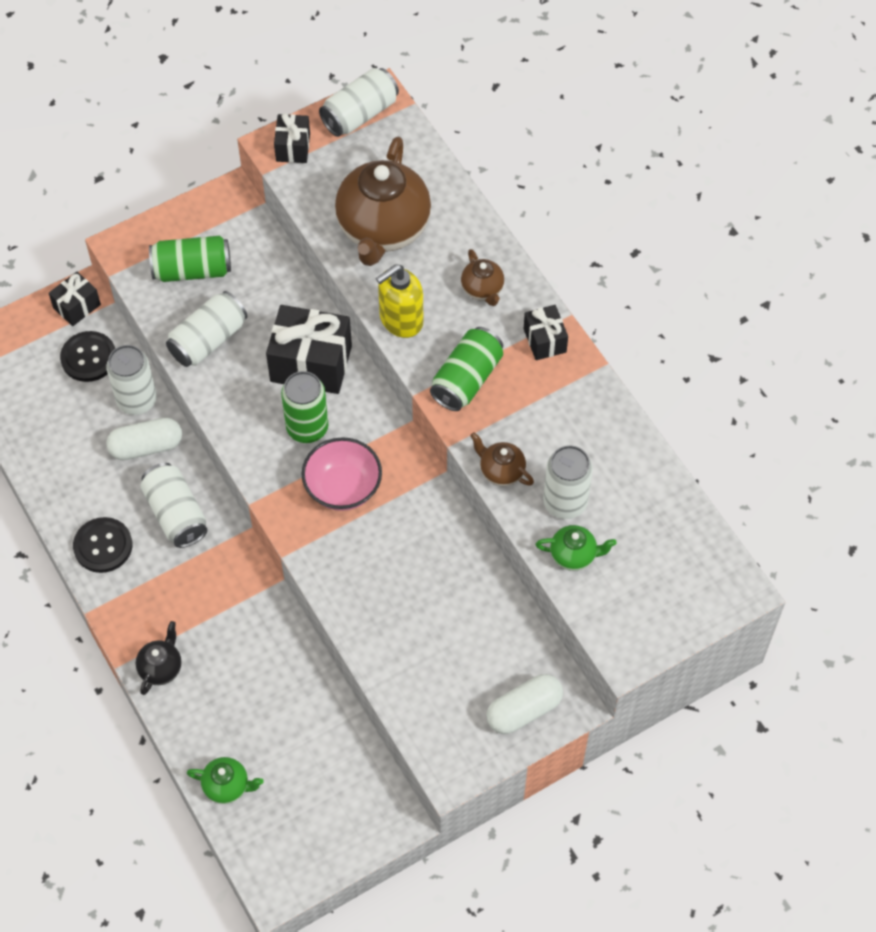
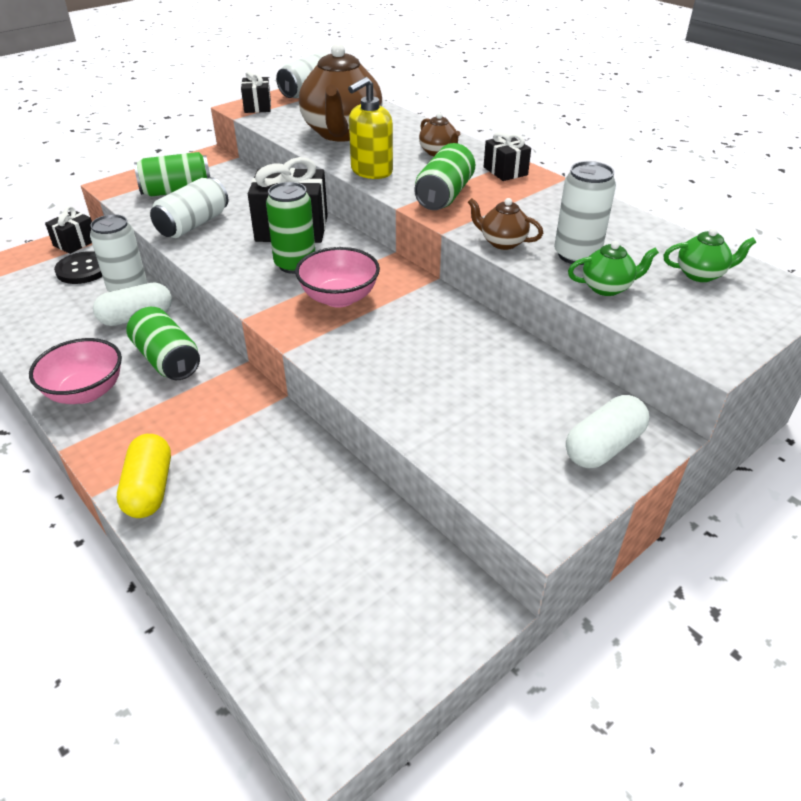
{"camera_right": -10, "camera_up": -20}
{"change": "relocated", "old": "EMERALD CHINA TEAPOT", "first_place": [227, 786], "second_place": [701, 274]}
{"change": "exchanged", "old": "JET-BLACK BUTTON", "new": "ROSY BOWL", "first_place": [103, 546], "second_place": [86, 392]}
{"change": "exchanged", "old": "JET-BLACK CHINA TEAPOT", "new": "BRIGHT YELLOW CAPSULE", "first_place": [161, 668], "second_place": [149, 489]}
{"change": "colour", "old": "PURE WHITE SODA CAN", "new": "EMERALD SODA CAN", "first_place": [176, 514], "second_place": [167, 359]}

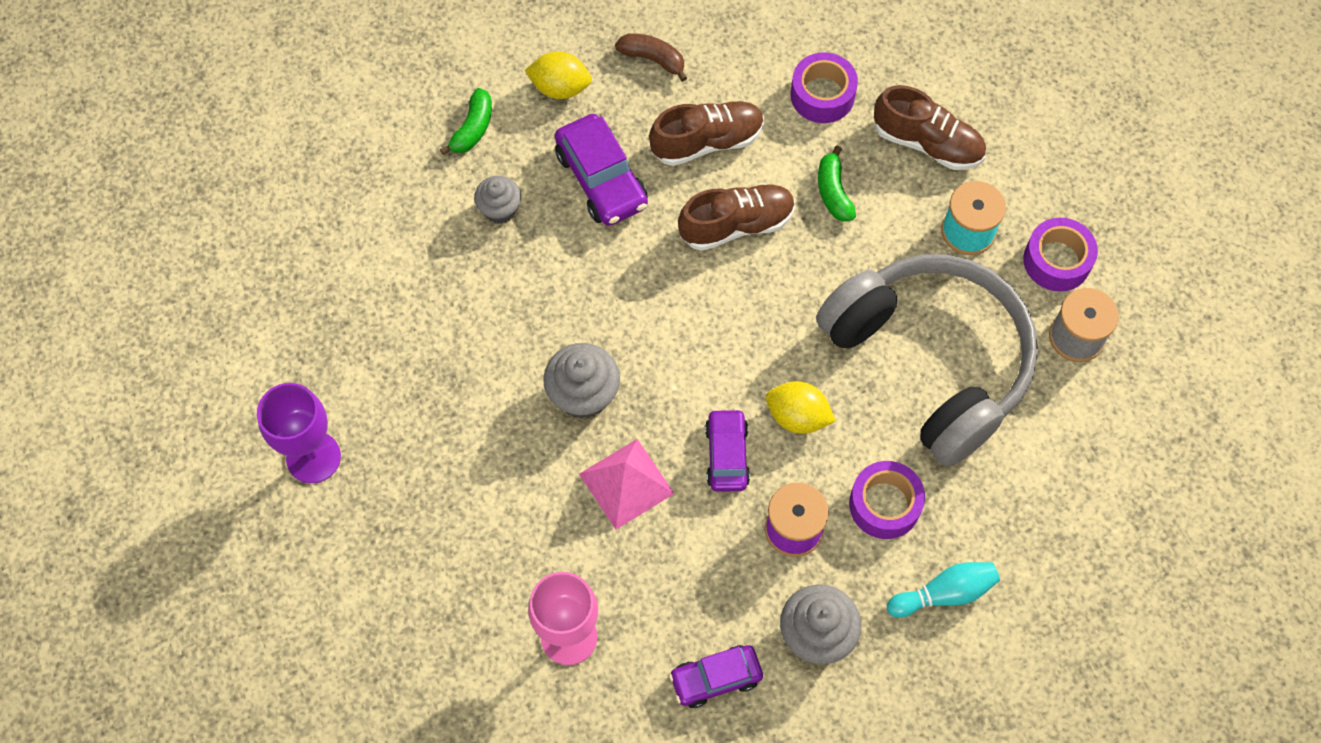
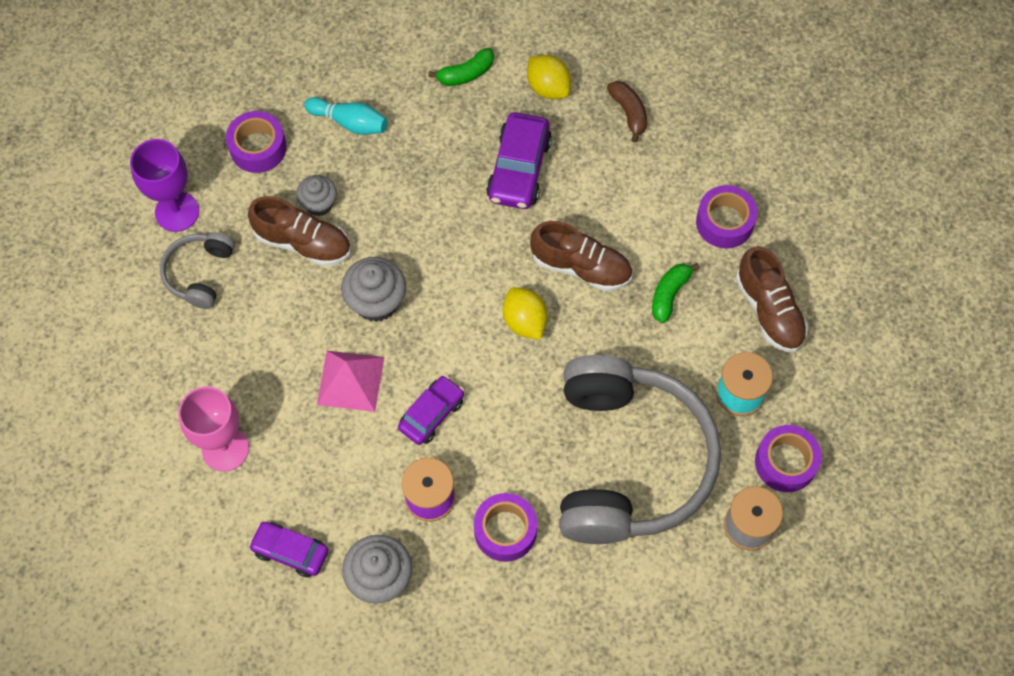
{"camera_right": 40, "camera_up": 0}
{"change": "appeared", "new": "GRAY HEADPHONES", "second_place": [199, 273]}
{"change": "appeared", "new": "PURPLE STICKY TAPE", "second_place": [258, 148]}
{"change": "relocated", "old": "GRAY MUFFIN", "first_place": [500, 209], "second_place": [319, 204]}
{"change": "relocated", "old": "BROWN SNEAKER", "first_place": [707, 142], "second_place": [303, 242]}
{"change": "relocated", "old": "BRIGHT YELLOW LEMON", "first_place": [797, 416], "second_place": [524, 321]}
{"change": "relocated", "old": "TEAL SKITTLE", "first_place": [944, 593], "second_place": [350, 122]}

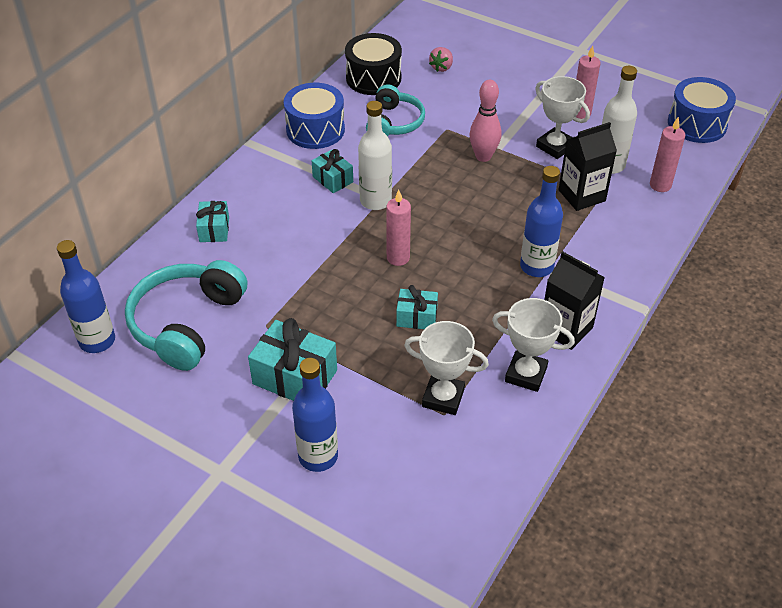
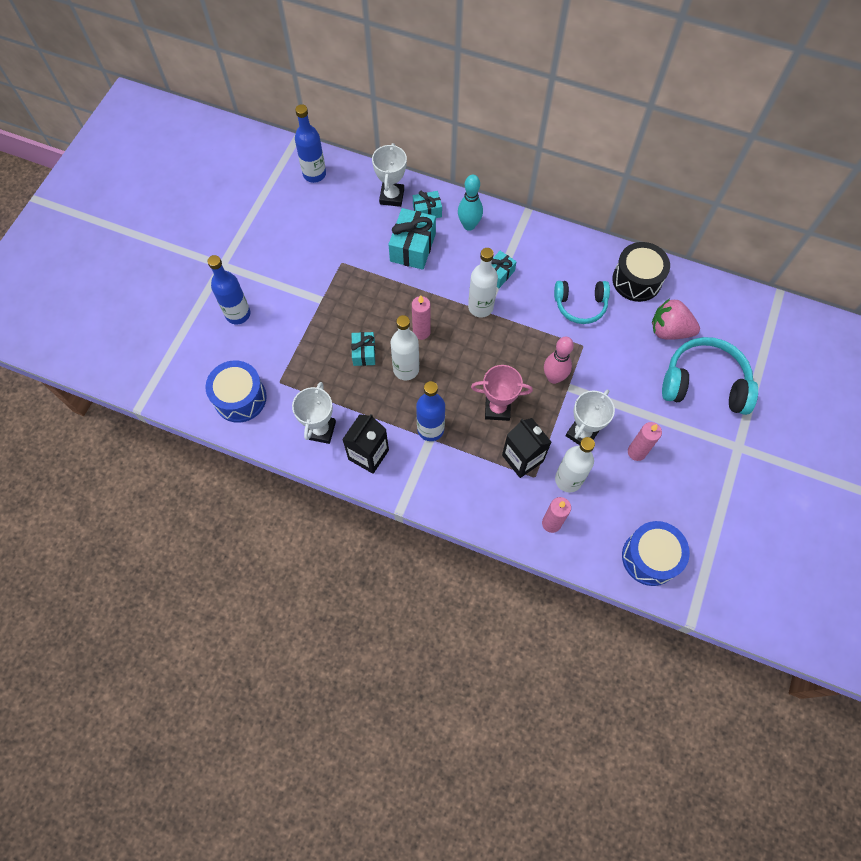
{"camera_right": 80, "camera_up": 20}
{"change": "appeared", "new": "PURE WHITE DRINK BOTTLE", "second_place": [406, 369]}
{"change": "appeared", "new": "TEAL SKITTLE", "second_place": [469, 225]}
{"change": "appeared", "new": "ROSY AWARD CUP", "second_place": [497, 409]}
{"change": "relocated", "old": "TEAL HEADPHONES", "first_place": [187, 323], "second_place": [704, 384]}
{"change": "relocated", "old": "TEAL PRESENT", "first_place": [295, 377], "second_place": [412, 247]}
{"change": "relocated", "old": "BLUE SNARE DRUM", "first_place": [315, 130], "second_place": [240, 398]}
{"change": "relocated", "old": "PURE WHITE AWARD CUP", "first_place": [443, 397], "second_place": [392, 197]}
{"change": "size", "old": "ROSY BERRY", "first_place": [441, 67], "second_place": [669, 330], "factor": 1.79}

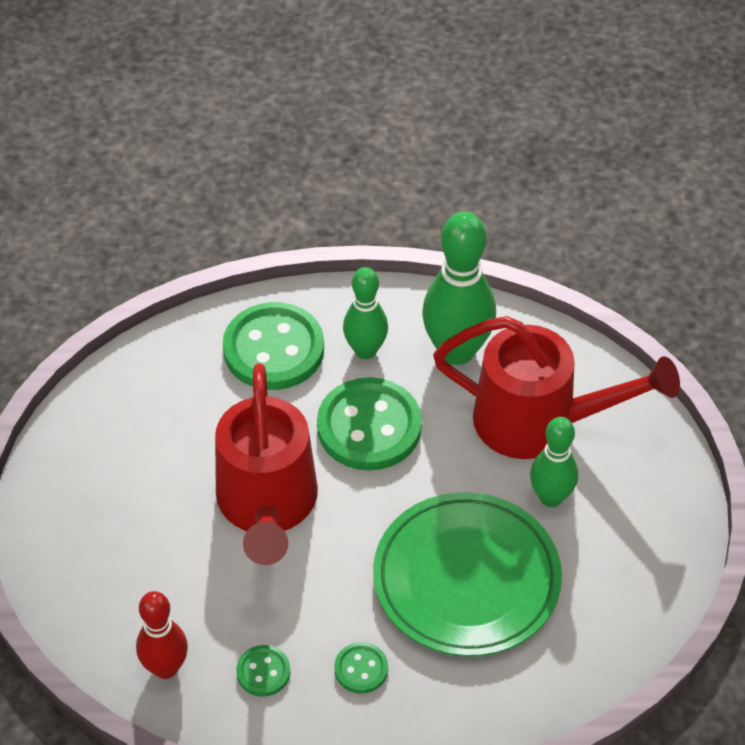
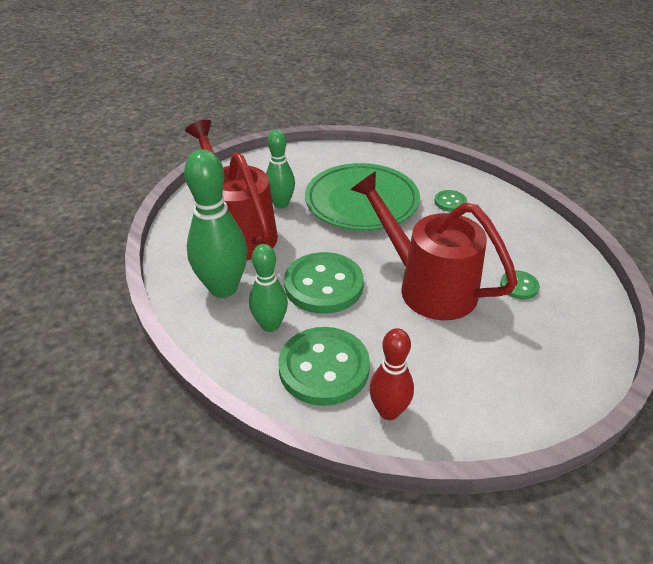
{"camera_right": -135, "camera_up": -10}
{"change": "relocated", "old": "RED SKITTLE", "first_place": [165, 668], "second_place": [389, 411]}
{"change": "relocated", "old": "EMERALD BUTTON", "first_place": [263, 672], "second_place": [519, 286]}
{"change": "spun", "old": "RED WATERING POT", "first_place": [267, 506], "second_place": [427, 286], "degrees": -90}

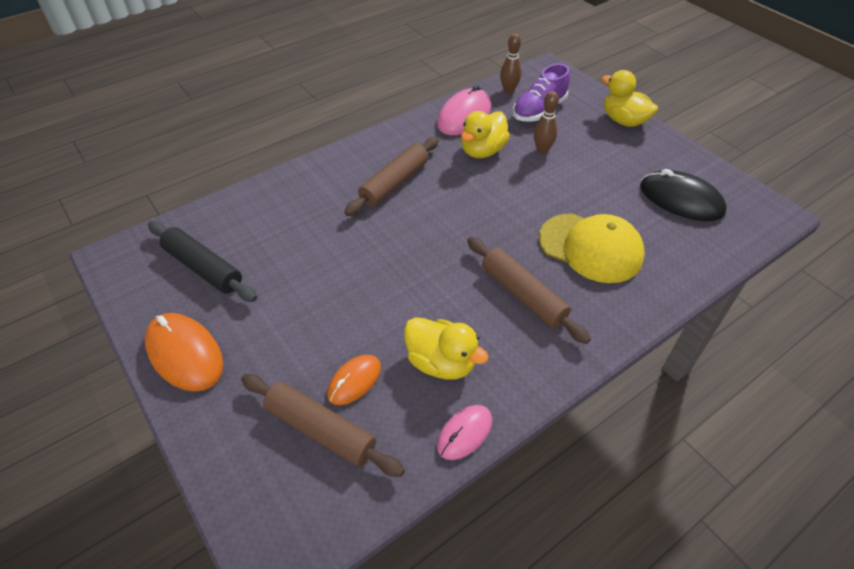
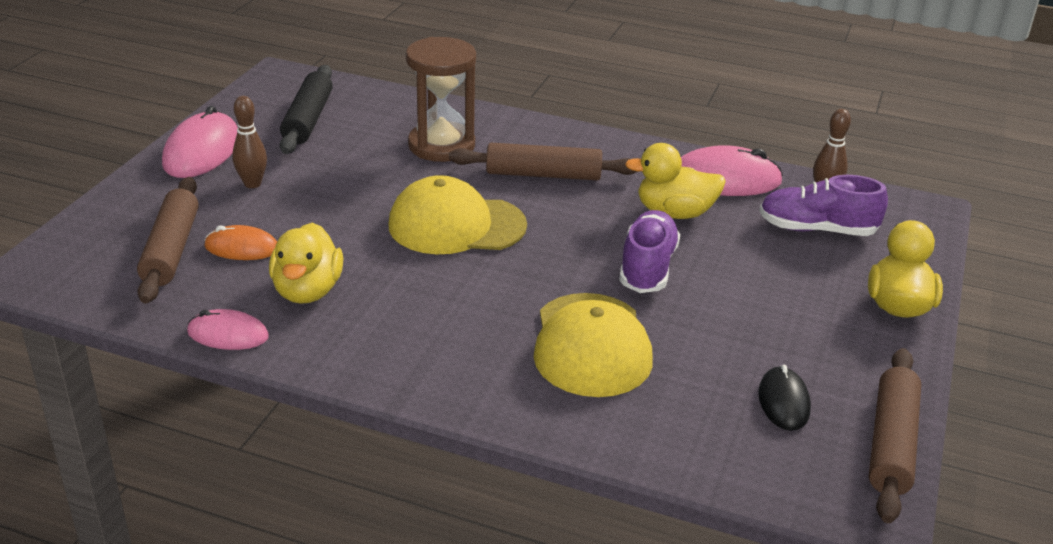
{"camera_right": 55, "camera_up": -15}
{"change": "appeared", "new": "BRIGHT YELLOW CAP", "second_place": [456, 225]}
{"change": "appeared", "new": "BROWN SAND TIMER", "second_place": [441, 145]}
{"change": "appeared", "new": "PURPLE SNEAKER", "second_place": [647, 268]}
{"change": "relocated", "old": "BROWN DOUGH ROLLER", "first_place": [523, 295], "second_place": [892, 443]}
{"change": "relocated", "old": "BROWN SKITTLE", "first_place": [542, 150], "second_place": [252, 184]}
{"change": "colour", "old": "ORANGE-COLOURED MOUSE", "new": "ROSY MOUSE", "first_place": [184, 354], "second_place": [201, 151]}
{"change": "size", "old": "JET-BLACK MOUSE", "first_place": [681, 199], "second_place": [783, 402], "factor": 0.6}

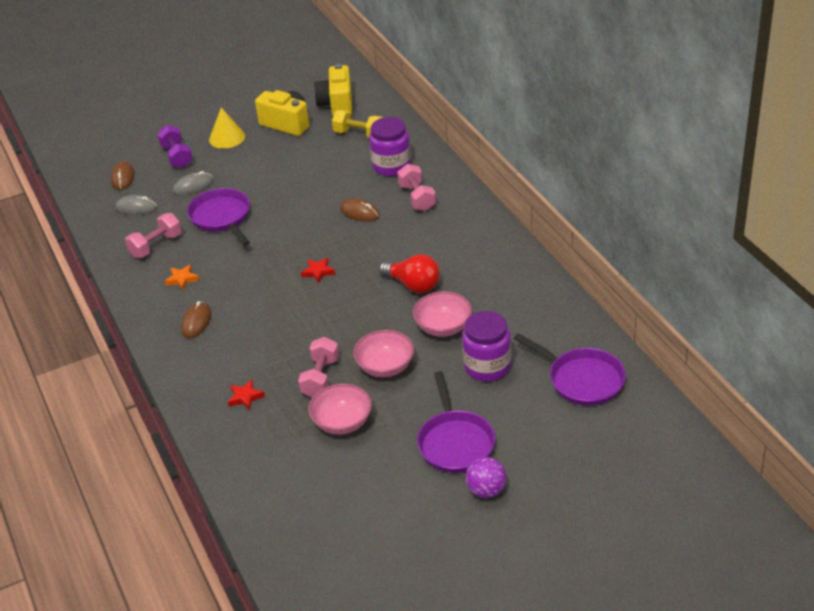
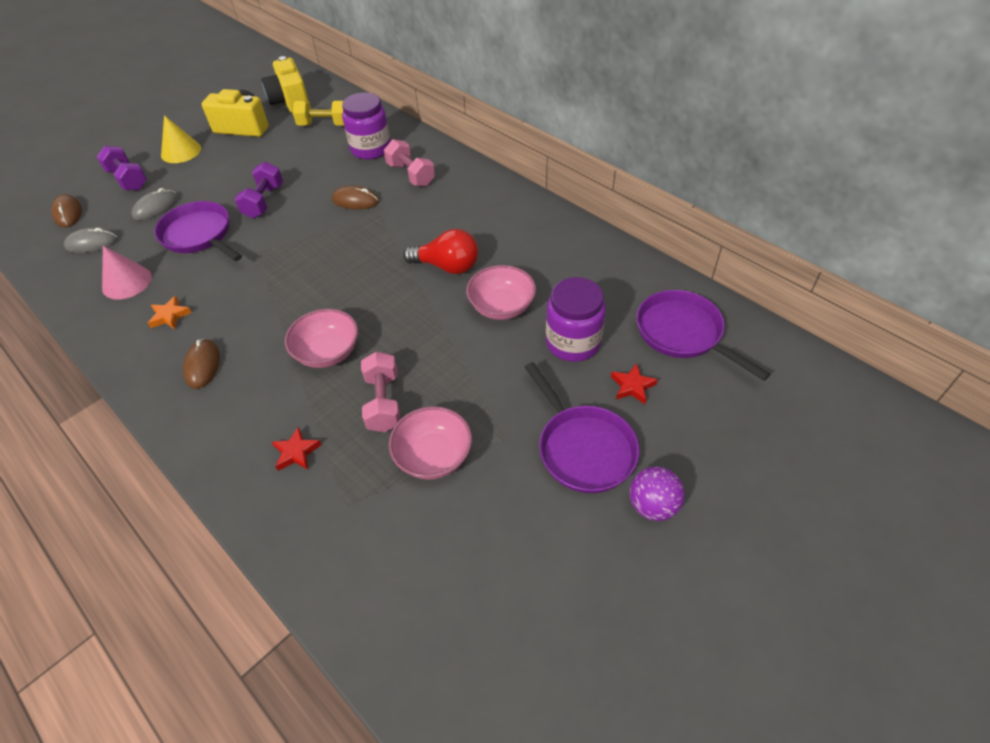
{"camera_right": -20, "camera_up": 10}
{"change": "appeared", "new": "PURPLE HAND WEIGHT", "second_place": [264, 201]}
{"change": "relocated", "old": "RED STAR SHAPE", "first_place": [318, 272], "second_place": [632, 386]}
{"change": "relocated", "old": "ROSY BOWL", "first_place": [385, 367], "second_place": [327, 352]}
{"change": "exchanged", "old": "ROSY HAND WEIGHT", "new": "ROSY SOLID CONE", "first_place": [156, 245], "second_place": [127, 282]}
{"change": "spun", "old": "PURPLE SKILLET", "first_place": [582, 379], "second_place": [683, 333], "degrees": -150}

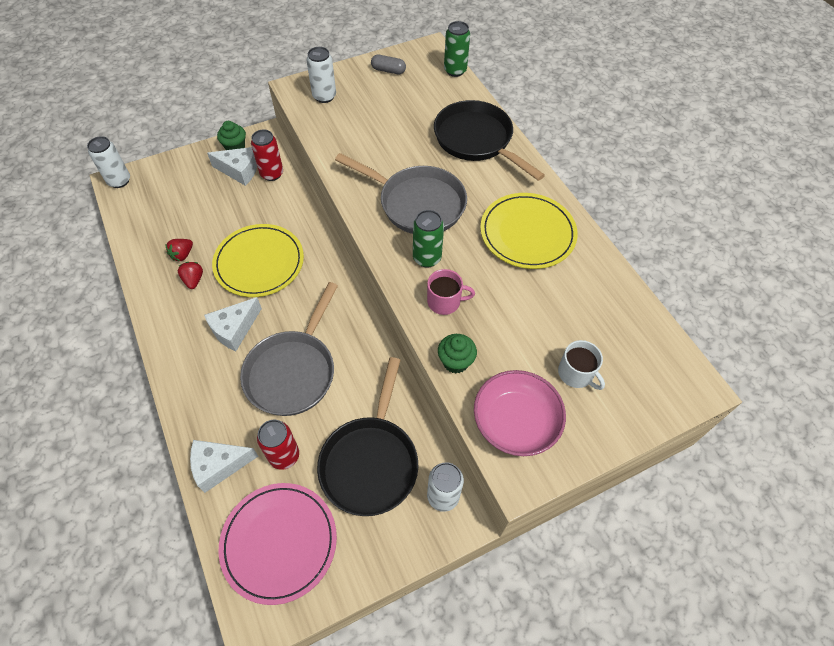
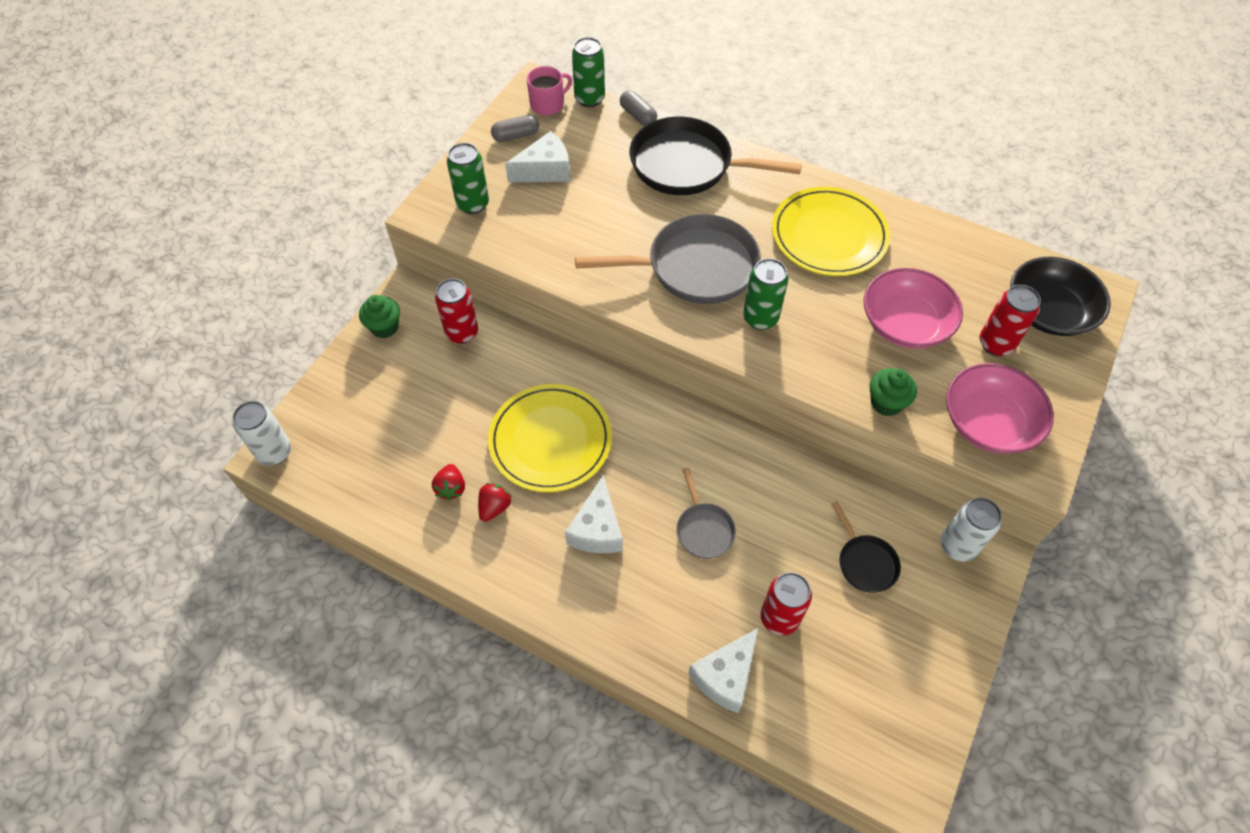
{"camera_right": -35, "camera_up": 0}
{"change": "missing", "old": "ROSY PLATE", "first_place": [279, 542]}
{"change": "appeared", "new": "GRAY CAPSULE", "second_place": [638, 116]}
{"change": "appeared", "new": "ROSY BOWL", "second_place": [905, 323]}
{"change": "appeared", "new": "JET-BLACK BOWL", "second_place": [1048, 311]}
{"change": "relocated", "old": "PURE WHITE CHEESE WEDGE", "first_place": [239, 171], "second_place": [545, 170]}
{"change": "relocated", "old": "ROSY COFFEE MUG", "first_place": [445, 301], "second_place": [548, 104]}
{"change": "exchanged", "old": "PURE WHITE COFFEE MUG", "new": "RED SODA CAN", "first_place": [576, 373], "second_place": [996, 344]}
{"change": "colour", "old": "PURE WHITE SODA CAN", "new": "EMERALD SODA CAN", "first_place": [324, 96], "second_place": [473, 204]}
{"change": "spun", "old": "RED BERRY", "first_place": [193, 280], "second_place": [494, 507], "degrees": 75}
{"change": "size", "old": "GRAY SKILLET", "first_place": [293, 371], "second_place": [703, 529], "factor": 0.5}
{"change": "size", "old": "JET-BLACK SKILLET", "first_place": [370, 461], "second_place": [865, 562], "factor": 0.5}

